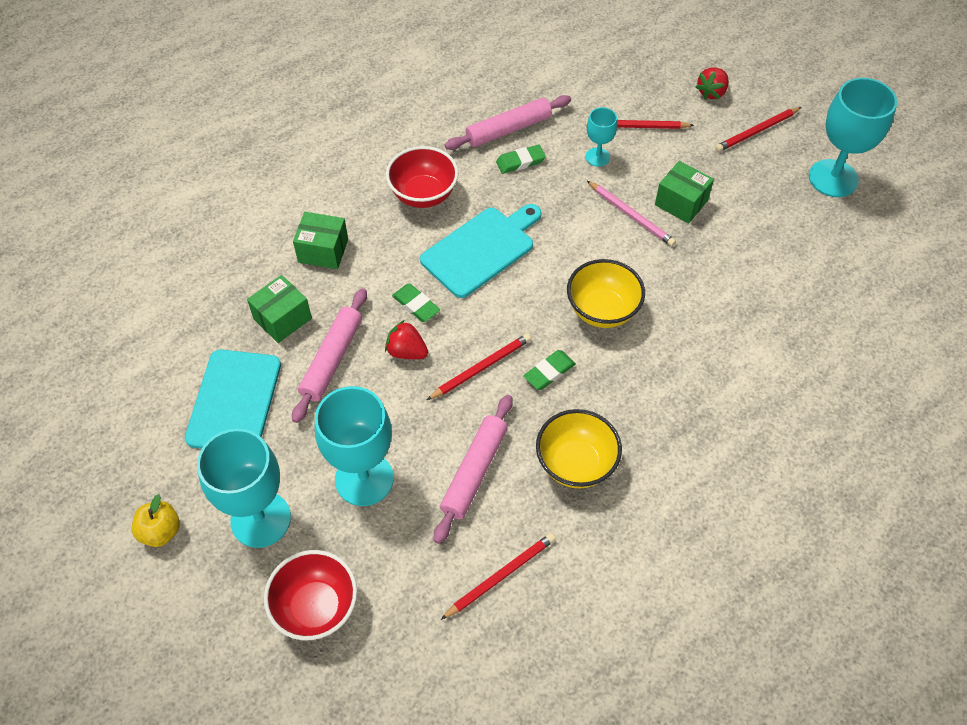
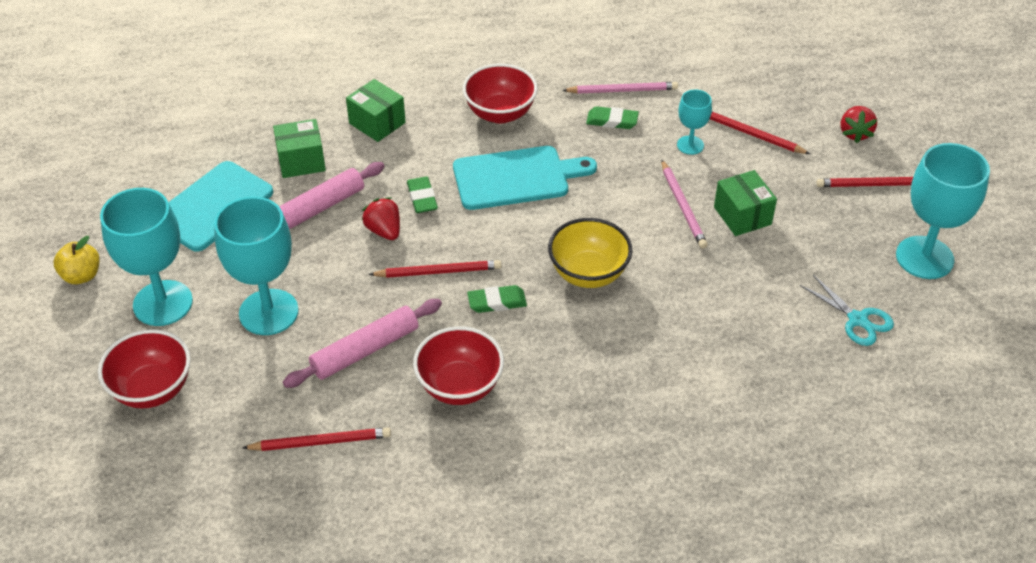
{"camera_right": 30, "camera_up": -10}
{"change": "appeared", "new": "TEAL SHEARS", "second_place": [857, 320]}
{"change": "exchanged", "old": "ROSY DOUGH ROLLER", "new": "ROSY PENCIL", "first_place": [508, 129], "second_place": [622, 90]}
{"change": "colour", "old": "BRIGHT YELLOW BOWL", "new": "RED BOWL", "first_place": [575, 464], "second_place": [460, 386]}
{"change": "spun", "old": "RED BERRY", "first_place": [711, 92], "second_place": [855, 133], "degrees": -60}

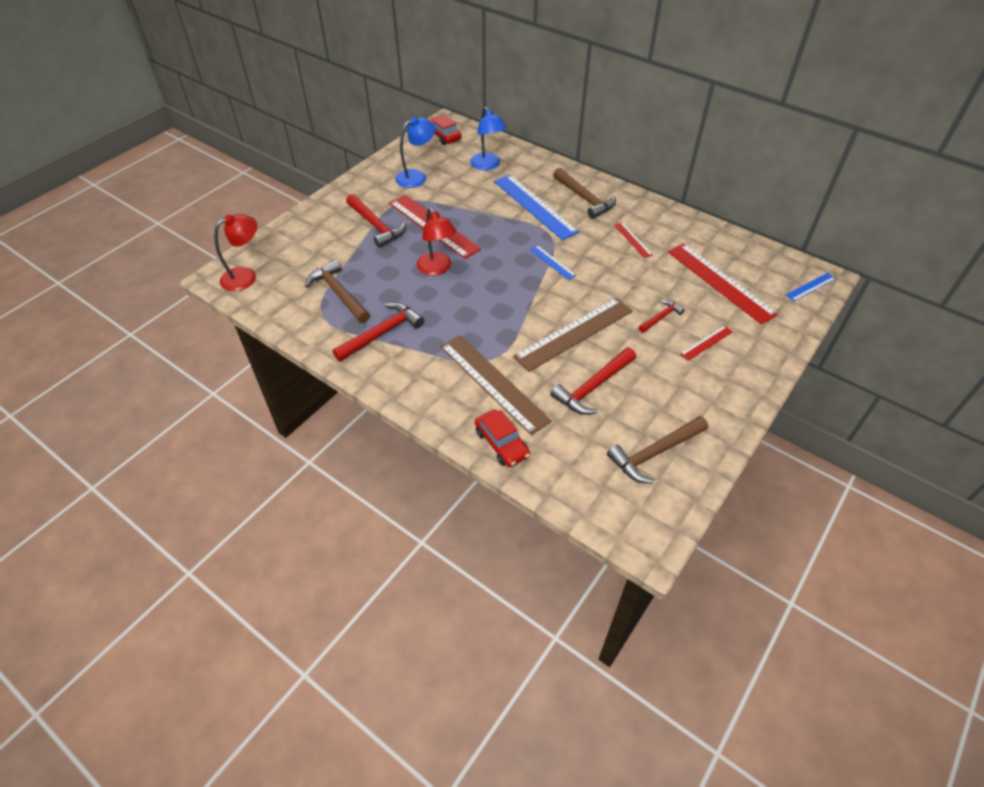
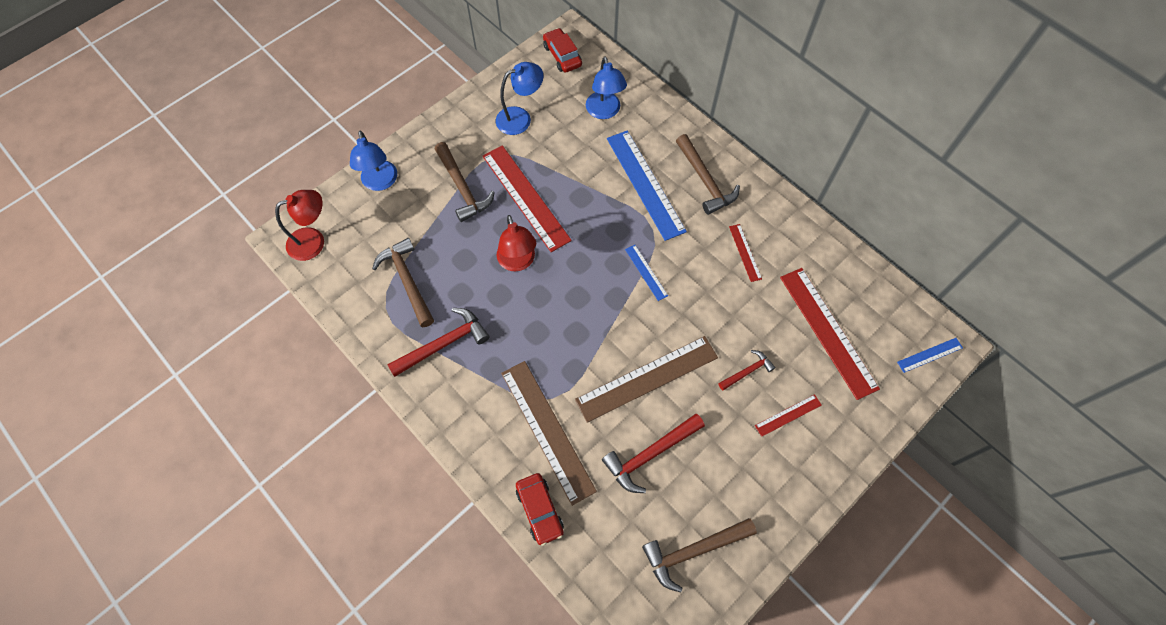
{"camera_right": 10, "camera_up": 15}
{"change": "appeared", "new": "BLUE DESK LAMP", "second_place": [380, 182]}
{"change": "colour", "old": "RED CARPENTER'S HAMMER", "new": "BROWN CARPENTER'S HAMMER", "first_place": [376, 226], "second_place": [463, 188]}

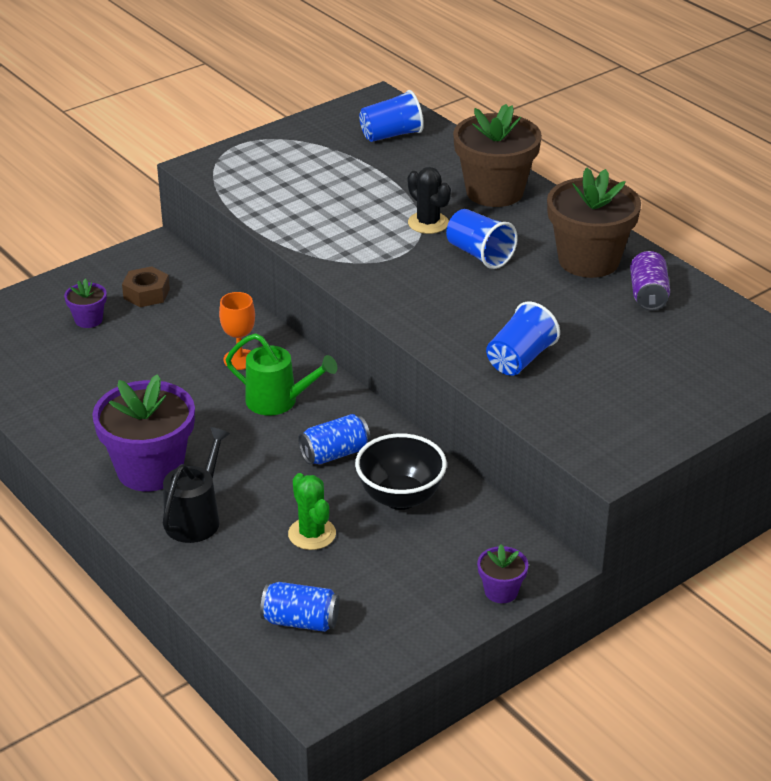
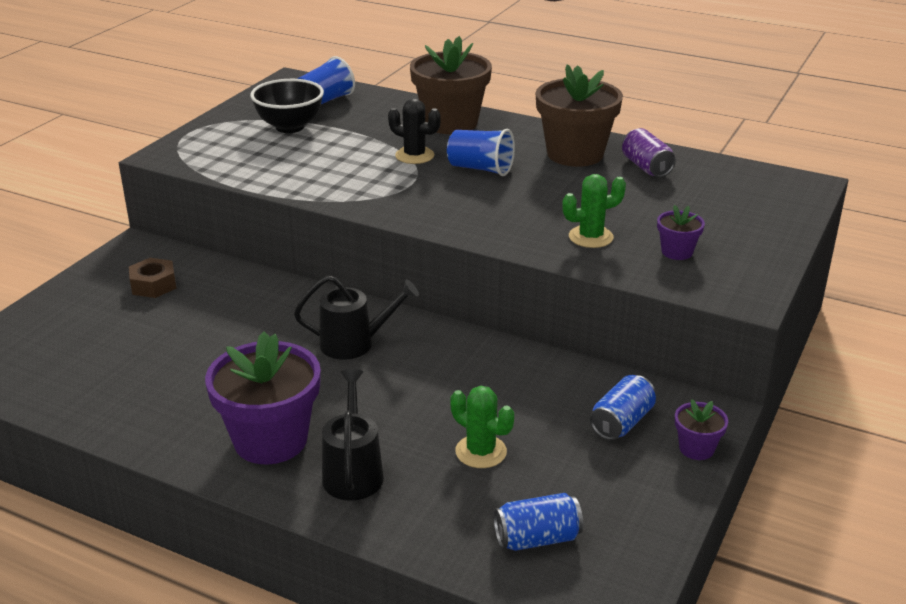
{"camera_right": -25, "camera_up": -5}
{"change": "missing", "old": "ORANGE-COLOURED WINE GLASS", "first_place": [240, 359]}
{"change": "relocated", "old": "PURPLE FLOWER POT", "first_place": [88, 320], "second_place": [677, 252]}
{"change": "relocated", "old": "BLUE SODA CAN", "first_place": [335, 454], "second_place": [621, 422]}
{"change": "relocated", "old": "JET-BLACK BOWL", "first_place": [400, 497], "second_place": [290, 127]}
{"change": "exchanged", "old": "BLUE BEAKER", "new": "EMERALD CACTUS", "first_place": [520, 359], "second_place": [590, 237]}
{"change": "colour", "old": "EMERALD WATERING POT", "new": "JET-BLACK WATERING POT", "first_place": [278, 401], "second_place": [355, 343]}

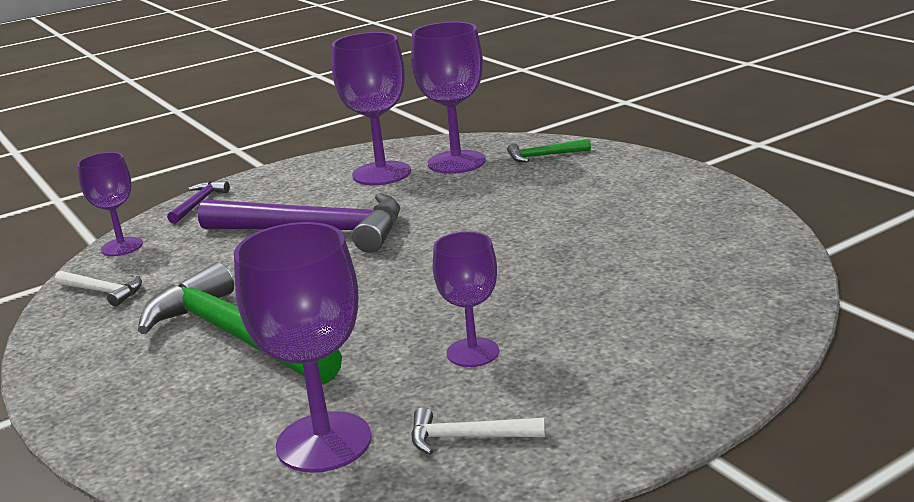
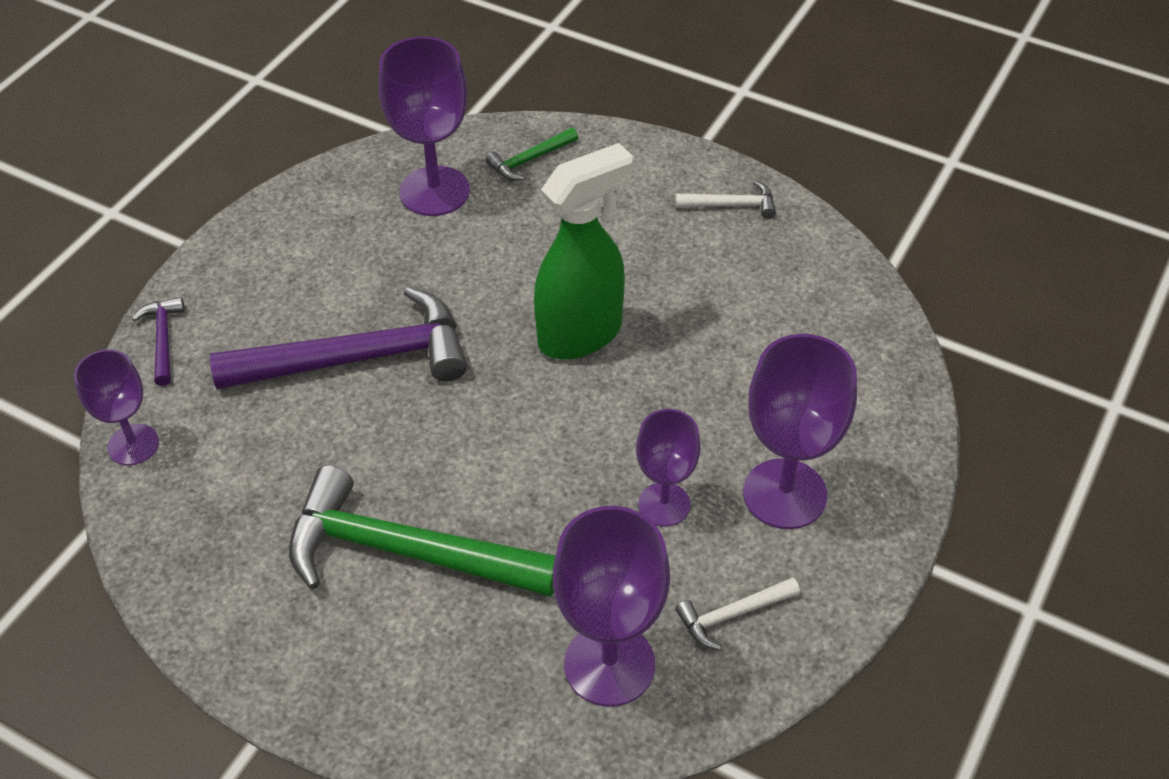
{"camera_right": -30, "camera_up": 25}
{"change": "appeared", "new": "EMERALD SPRAY BOTTLE", "second_place": [581, 334]}
{"change": "relocated", "old": "PURE WHITE CARPENTER'S HAMMER", "first_place": [103, 291], "second_place": [731, 205]}
{"change": "relocated", "old": "PURPLE WINE GLASS", "first_place": [381, 173], "second_place": [784, 494]}

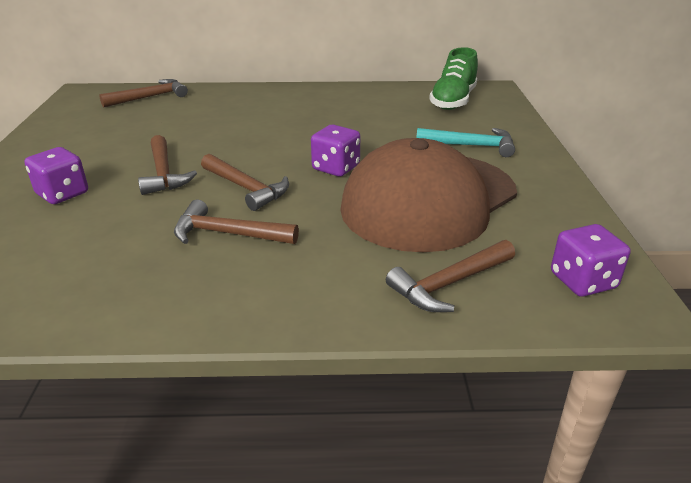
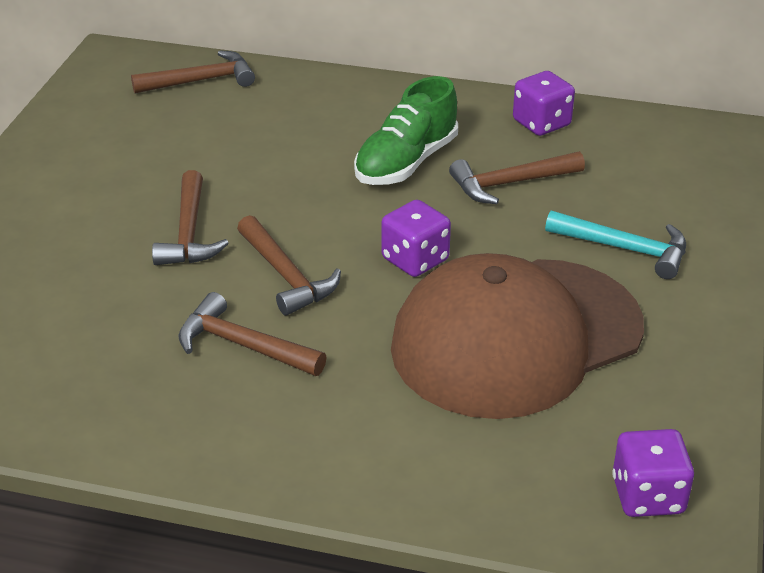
{"camera_right": 15, "camera_up": 5}
{"change": "relocated", "old": "PURPLE GAME DIE", "first_place": [63, 194], "second_place": [541, 123]}
{"change": "relocated", "old": "BROWN CARPENTER'S HAMMER", "first_place": [449, 284], "second_place": [510, 184]}
{"change": "relocated", "old": "EMERALD SNEAKER", "first_place": [453, 101], "second_place": [406, 163]}

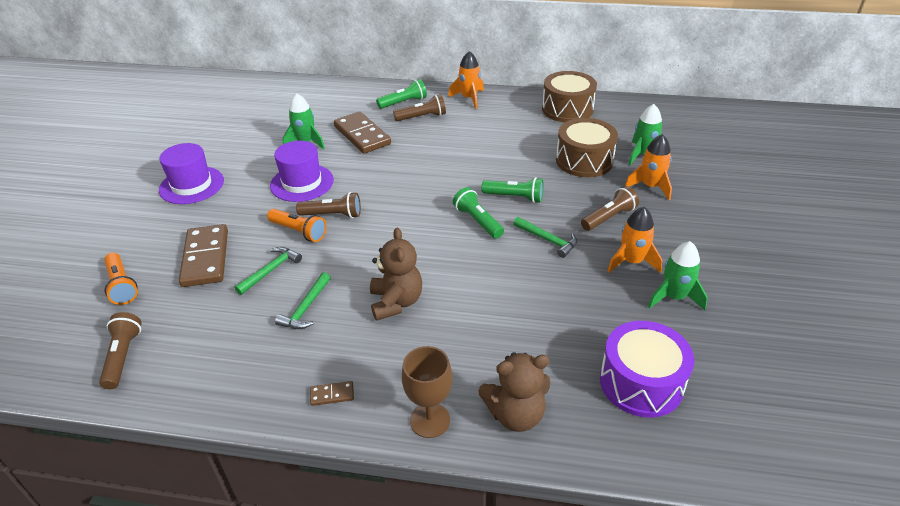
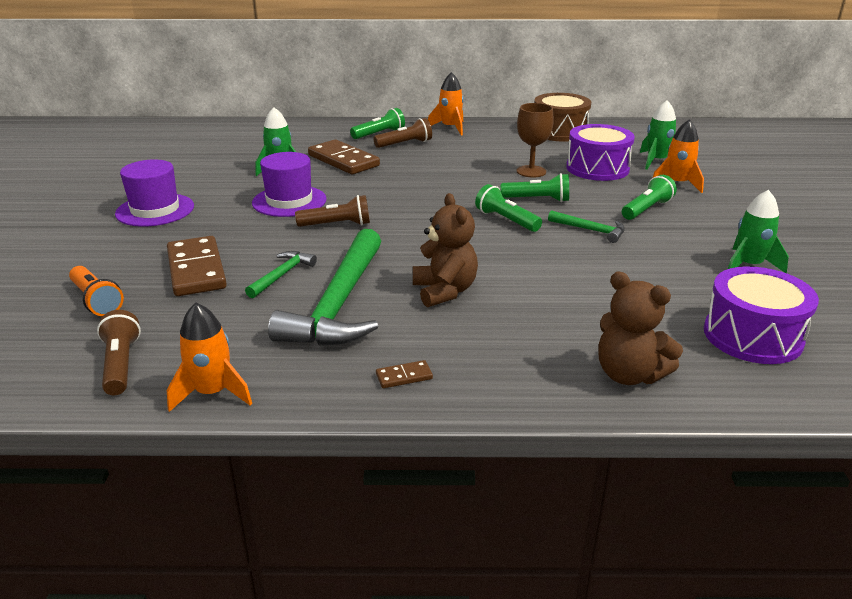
{"camera_right": -10, "camera_up": -10}
{"change": "missing", "old": "ORANGE-COLOURED FLASHLIGHT", "first_place": [299, 231]}
{"change": "relocated", "old": "BROWN WINE GLASS", "first_place": [430, 420], "second_place": [531, 171]}
{"change": "relocated", "old": "ORANGE-COLOURED ROCKET", "first_place": [631, 262], "second_place": [212, 393]}
{"change": "colour", "old": "BROWN SNARE DRUM", "new": "PURPLE SNARE DRUM", "first_place": [584, 161], "second_place": [597, 168]}
{"change": "colour", "old": "BROWN FLASHLIGHT", "new": "EMERALD FLASHLIGHT", "first_place": [609, 217], "second_place": [646, 209]}
{"change": "spun", "old": "BROWN TEDDY", "first_place": [515, 414], "second_place": [629, 374], "degrees": 60}
{"change": "size", "old": "EMERALD CARPENTER'S HAMMER", "first_place": [306, 308], "second_place": [338, 304], "factor": 2.18}

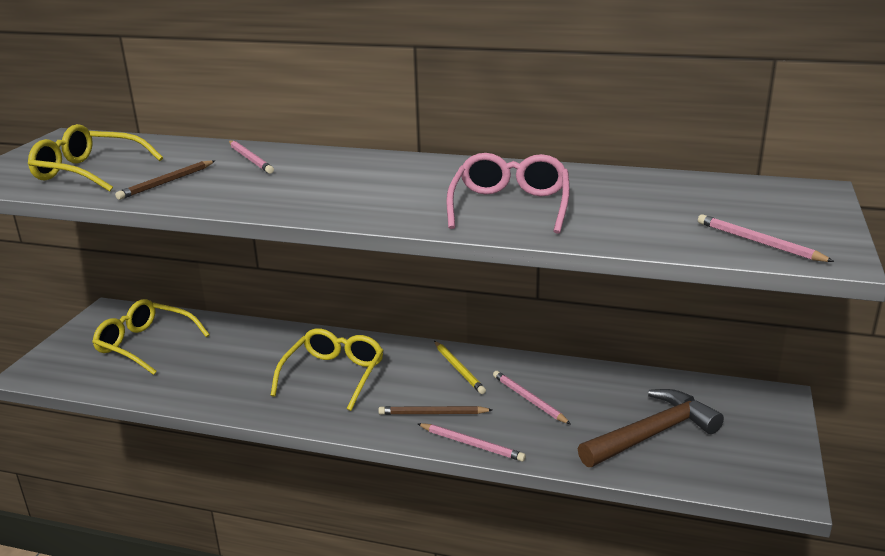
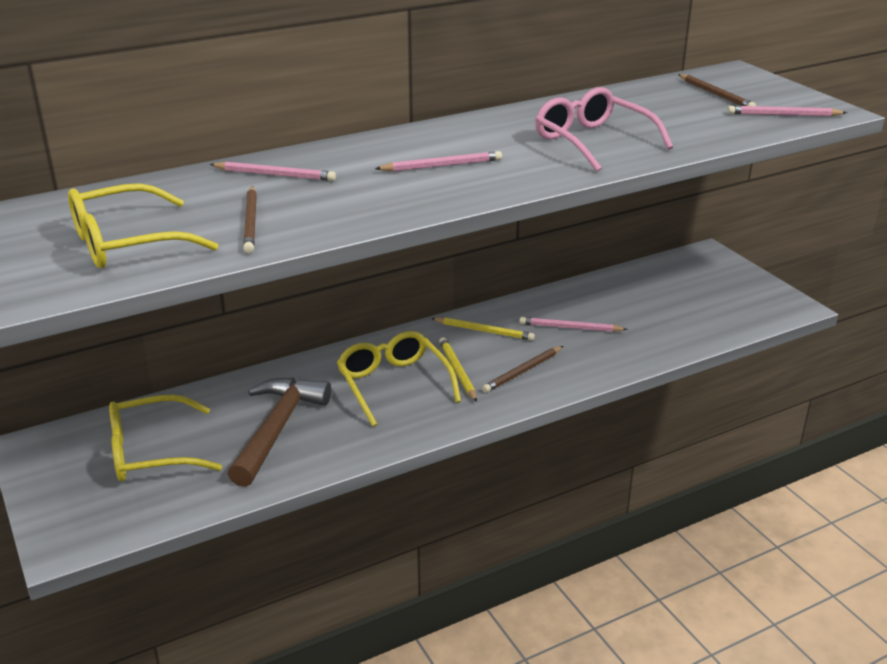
{"camera_right": -45, "camera_up": 5}
{"change": "appeared", "new": "BRIGHT YELLOW PENCIL", "second_place": [457, 371]}
{"change": "appeared", "new": "BROWN PENCIL", "second_place": [716, 94]}
{"change": "relocated", "old": "ROSY PENCIL", "first_place": [472, 444], "second_place": [441, 165]}
{"change": "relocated", "old": "BROWN CARPENTER'S HAMMER", "first_place": [651, 434], "second_place": [277, 429]}

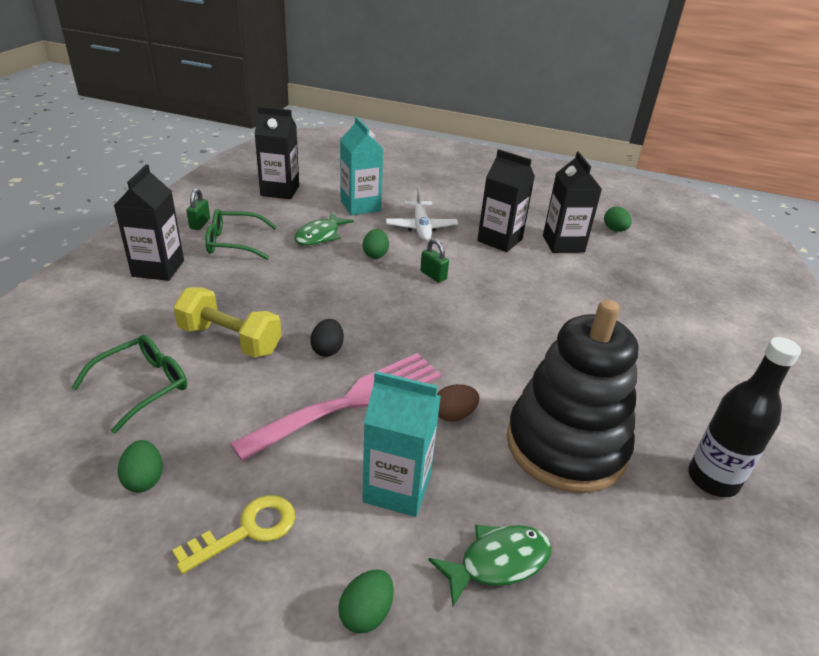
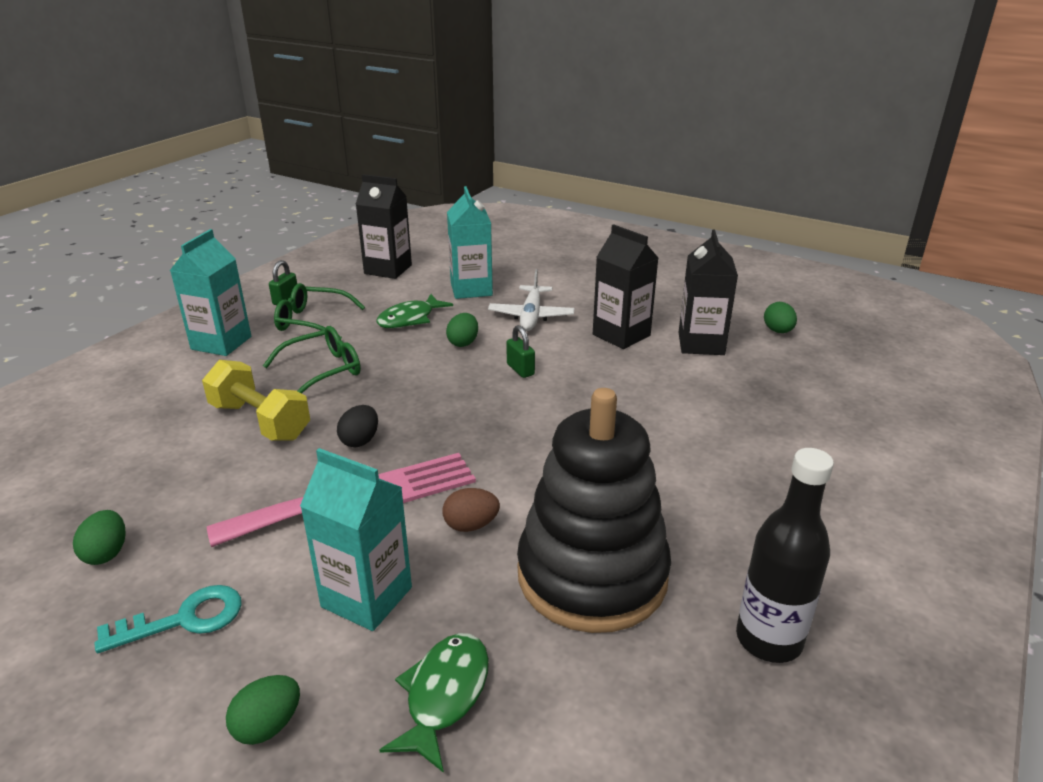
{"camera_right": 15, "camera_up": -5}
{"change": "relocated", "old": "EMERALD EYEGLASSES", "first_place": [143, 386], "second_place": [323, 370]}
{"change": "colour", "old": "JET-BLACK CARTON", "new": "TEAL CARTON", "first_place": [158, 268], "second_place": [221, 343]}
{"change": "colour", "old": "BRIGHT YELLOW KEY", "new": "TEAL KEY", "first_place": [247, 531], "second_place": [184, 619]}
{"change": "spun", "old": "EMERALD TOY FISH", "first_place": [498, 562], "second_place": [444, 695], "degrees": -60}

